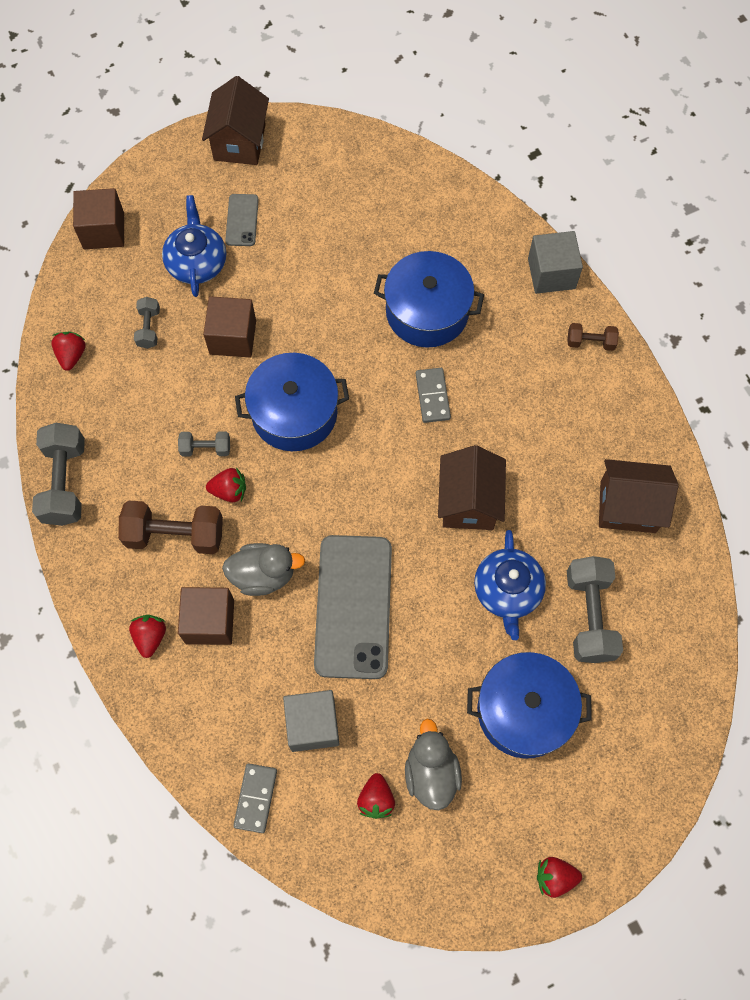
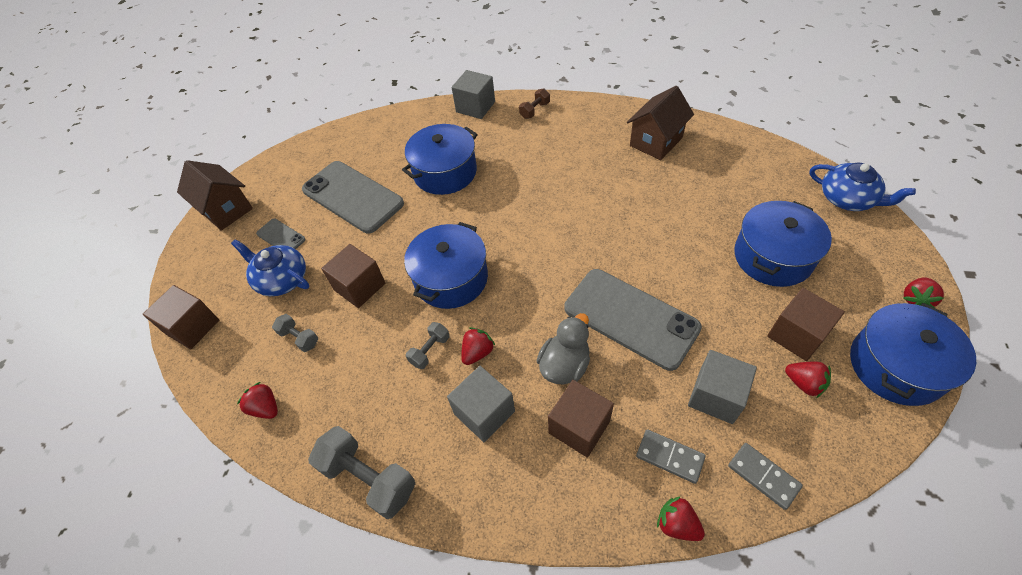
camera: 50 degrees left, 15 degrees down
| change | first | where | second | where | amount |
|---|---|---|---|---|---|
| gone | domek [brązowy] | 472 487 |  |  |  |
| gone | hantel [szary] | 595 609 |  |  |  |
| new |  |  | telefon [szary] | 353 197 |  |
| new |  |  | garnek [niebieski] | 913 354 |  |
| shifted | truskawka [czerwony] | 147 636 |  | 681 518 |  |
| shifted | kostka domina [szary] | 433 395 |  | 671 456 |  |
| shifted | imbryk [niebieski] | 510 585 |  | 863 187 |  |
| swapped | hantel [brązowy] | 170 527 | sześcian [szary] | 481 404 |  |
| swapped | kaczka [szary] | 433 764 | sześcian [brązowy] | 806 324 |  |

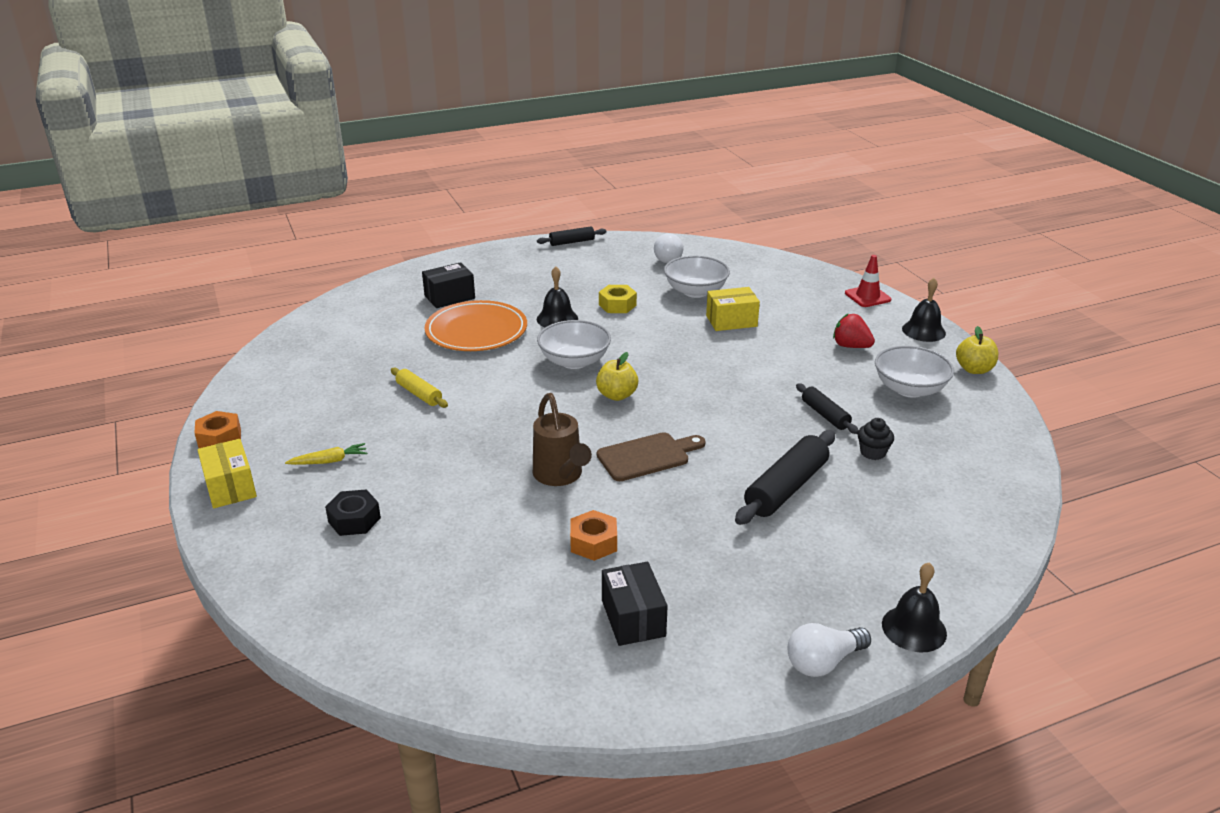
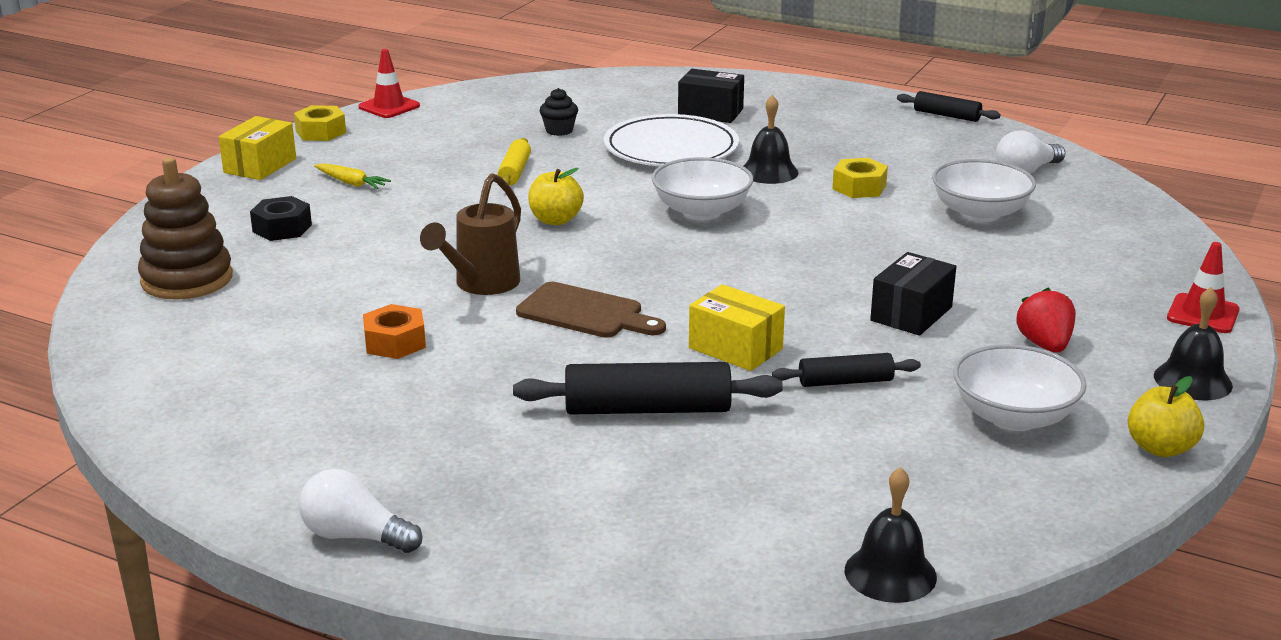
camera: 50 degrees right, 5 degrees down
| change | first | where | second | where | amount |
|---|---|---|---|---|---|
| new |  |  | zabawka nakładanka [brązowy] | 185 228 |  |
| new |  |  | pachołek [czerwony] | 389 83 |  |
| shifted | jabłko [żółty] | 617 376 |  | 556 196 |  |
| shifted | pudełko [czarny] | 635 604 |  | 913 294 |  |
| shifted | pudełko [żółty] | 733 309 |  | 737 327 |  |
| shifted | muffinka [czarny] | 875 439 |  | 559 112 |  |
| shifted | dzwonek [czarny] | 914 607 |  | 891 535 |  |
| repainted | nakrętka [pomarańczowy] | 217 429 | nakrętka [żółty] | 320 123 |  |
| repainted | talerz [pomarańczowy] | 476 325 | talerz [biały] | 671 140 |  |
| rotated | wałek do ciasta [czarny] | 827 408 |  | 846 370 | 60 degrees clockwise |

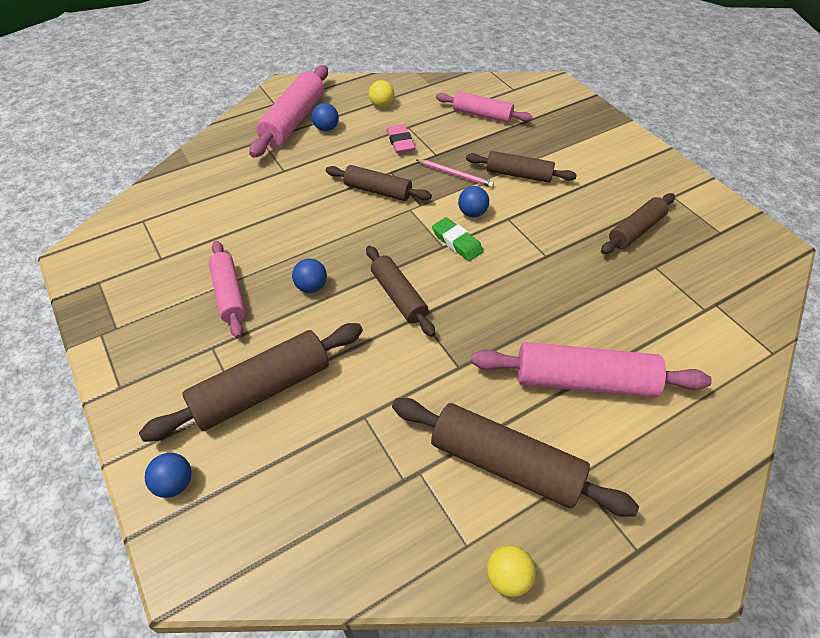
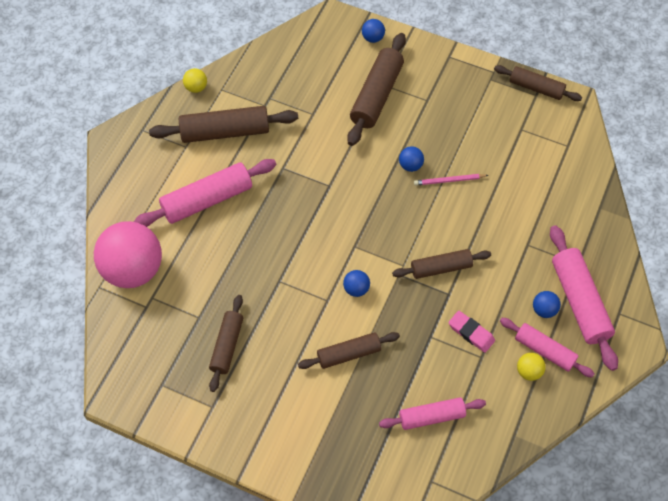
camera: 145 degrees right, 10 degrees up
| change | first | where | second | where | amount |
|---|---|---|---|---|---|
| gone | gumka do mazania [zielony] | 457 239 |  |  |  |
| new |  |  | piłka [różowy] | 128 254 |  |
| shifted | wałek do ciasta [różowy] | 227 289 |  | 547 348 |  |
| shifted | wałek do ciasta [brązowy] | 400 291 |  | 538 83 |  |
| shifted | ołówek [różowy] | 455 173 |  | 451 180 |  |

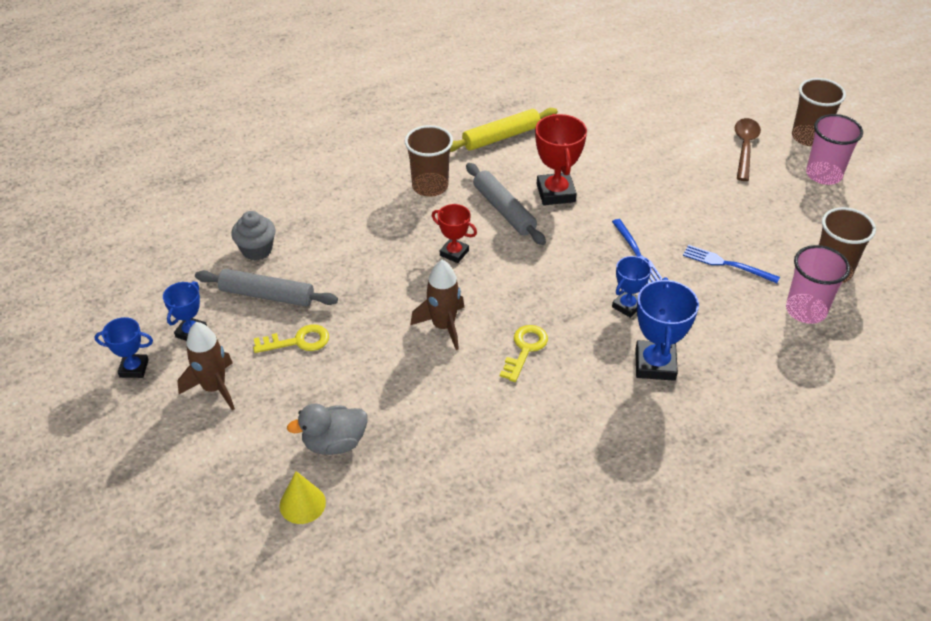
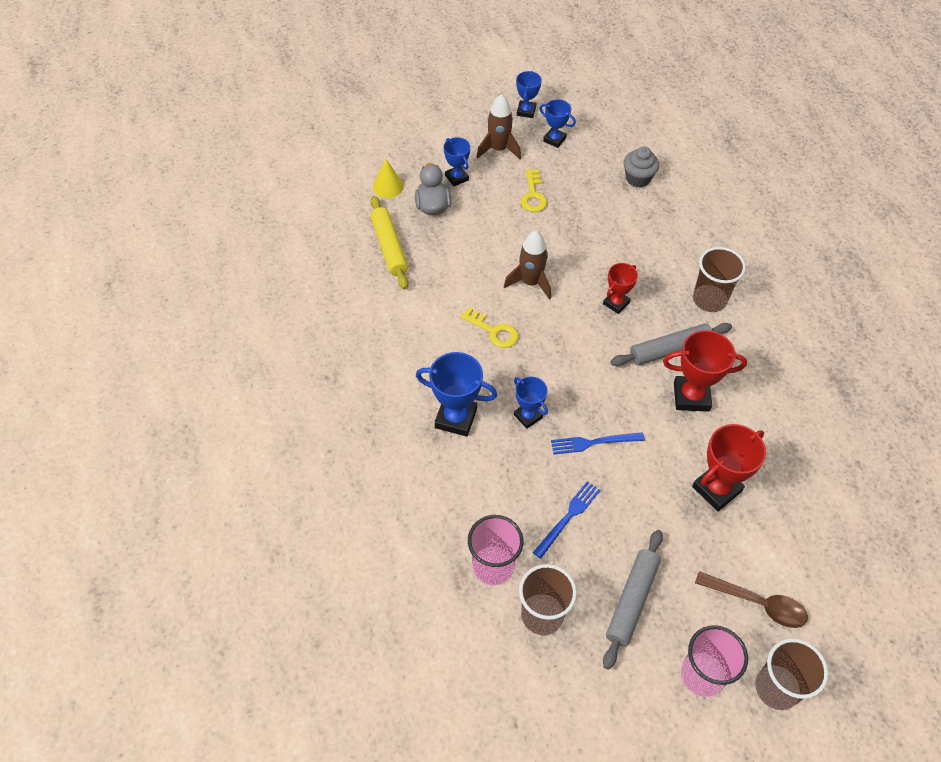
camera: 100 degrees right, 10 degrees up
| change | first | where | second | where | amount |
|---|---|---|---|---|---|
| new |  |  | puchar [niebieski] | 457 161 |  |
| new |  |  | puchar [czerwony] | 729 467 |  |
| shifted | wałek do ciasta [szary] | 266 288 |  | 633 600 |  |
| shifted | wałek do ciasta [żółty] | 504 130 |  | 389 243 |  |

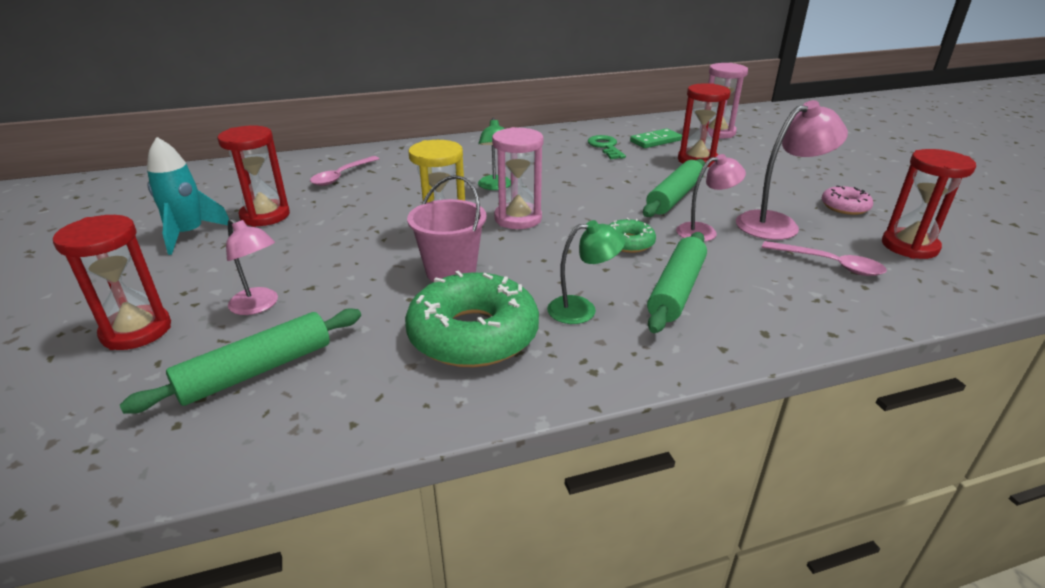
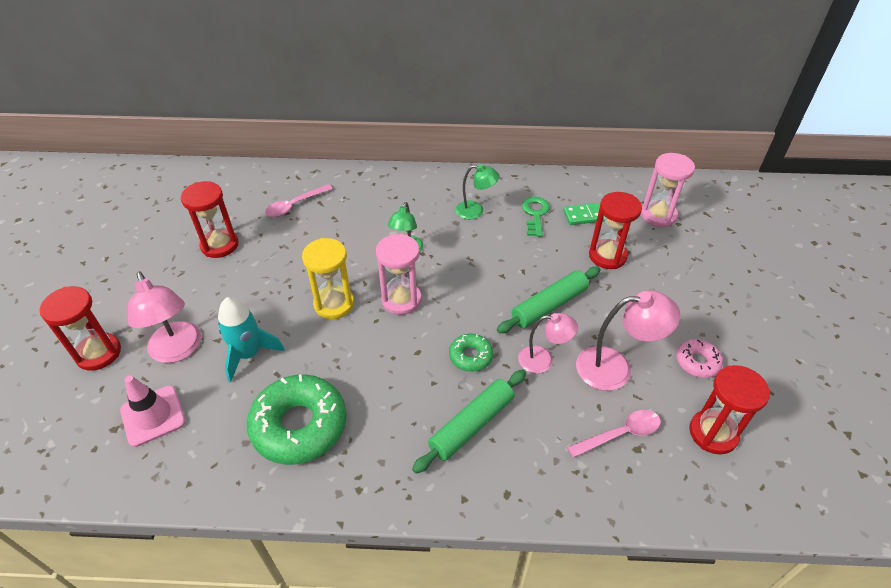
camera: 20 degrees right, 15 degrees up
| change | first | where | second | where | amount |
|---|---|---|---|---|---|
| gone | wiadro [różowy] | 447 228 |  |  |  |
| shifted | rakieta [turkusowy] | 188 196 |  | 251 339 |  |
| shifted | lampka [zielony] | 586 272 |  | 477 191 |  |
| swapped | wałek do ciasta [zielony] | 240 361 | pachołek [różowy] | 153 411 |  |
| rotated | łyżka [różowy] | 824 258 |  | 614 434 | 75 degrees counterclockwise |
| scaled | lampka [różowy] | 252 266 |  | 165 317 | x1.55 |

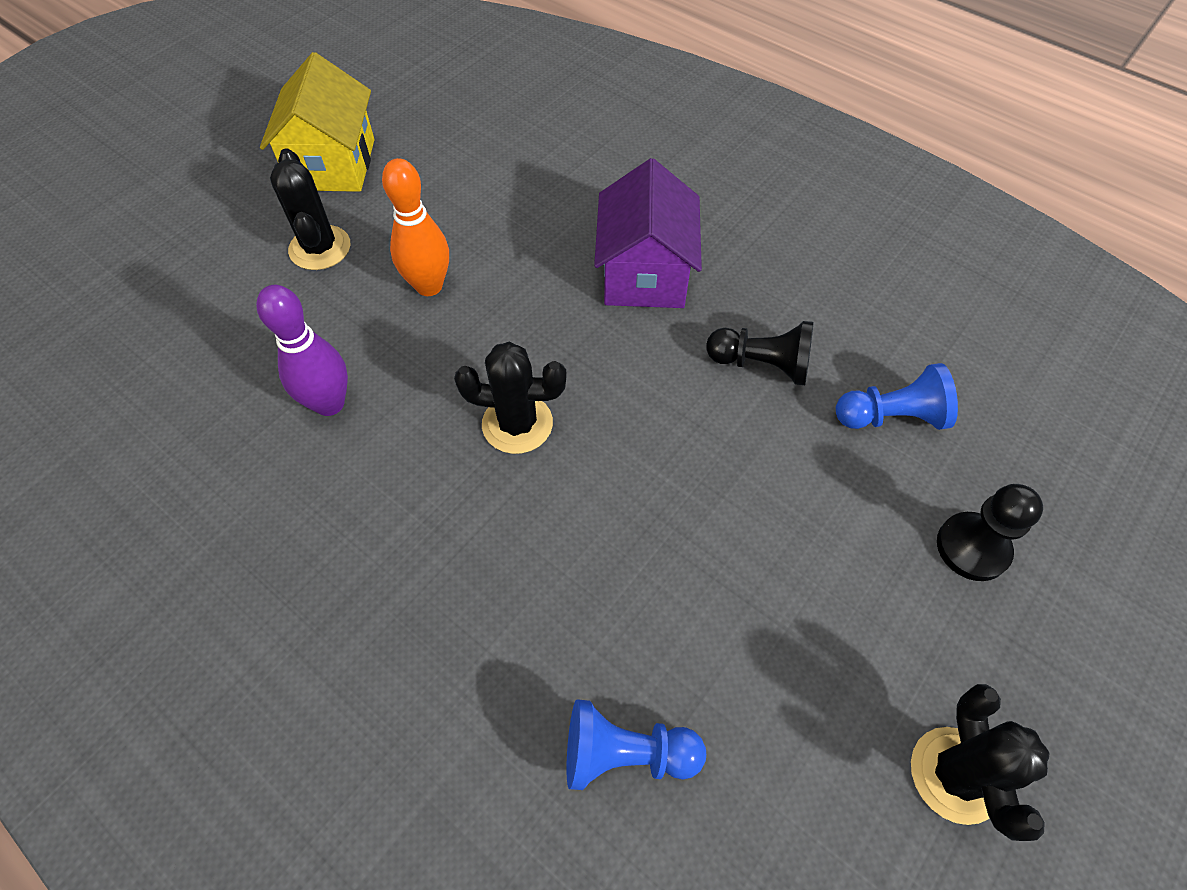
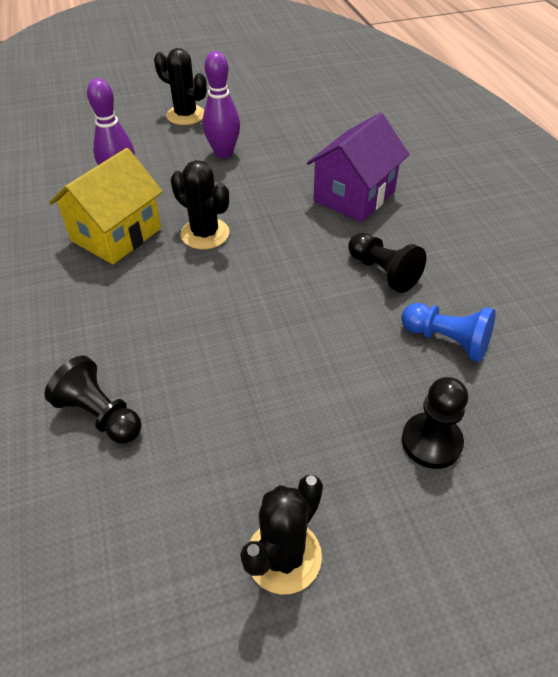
camera: 35 degrees right, 10 degrees down
| change | first | where | second | where | amount |
|---|---|---|---|---|---|
| shifted | domek [żółty] | 317 122 |  | 106 206 |  |
| repainted | kręgiel [pomarańczowy] | 415 227 | kręgiel [fioletowy] | 221 104 |  |
| repainted | pionek [niebieski] | 636 744 | pionek [czarny] | 93 399 |  |
| rotated | kaktus [czarny] | 310 209 |  | 180 86 | 75 degrees counterclockwise |

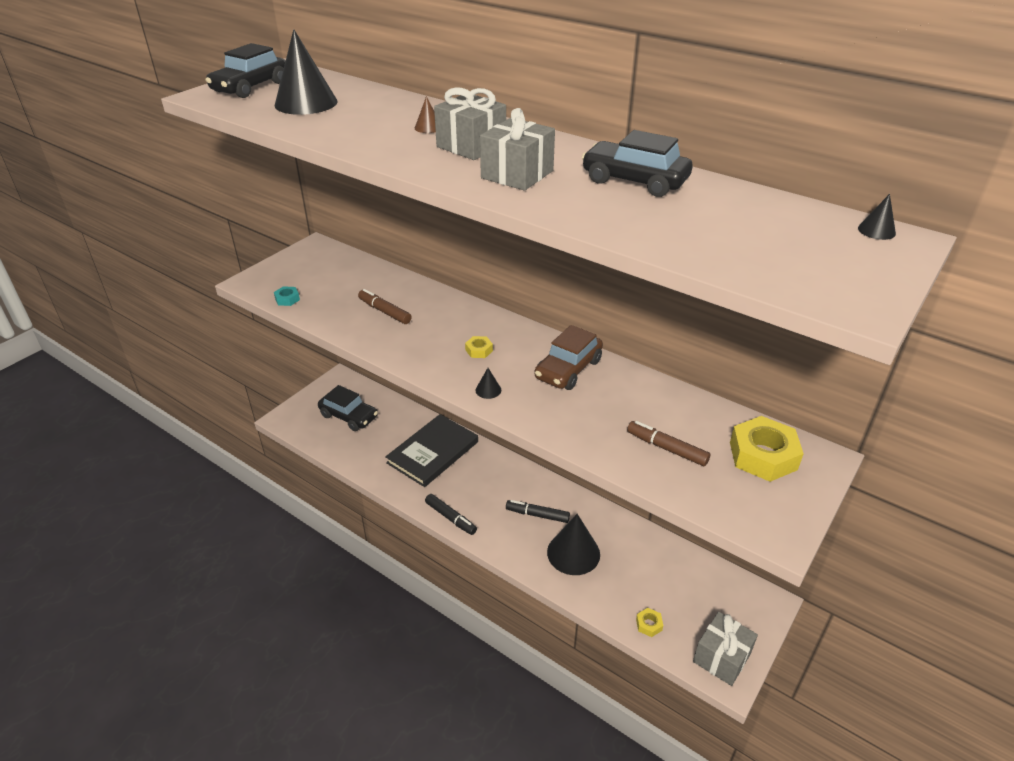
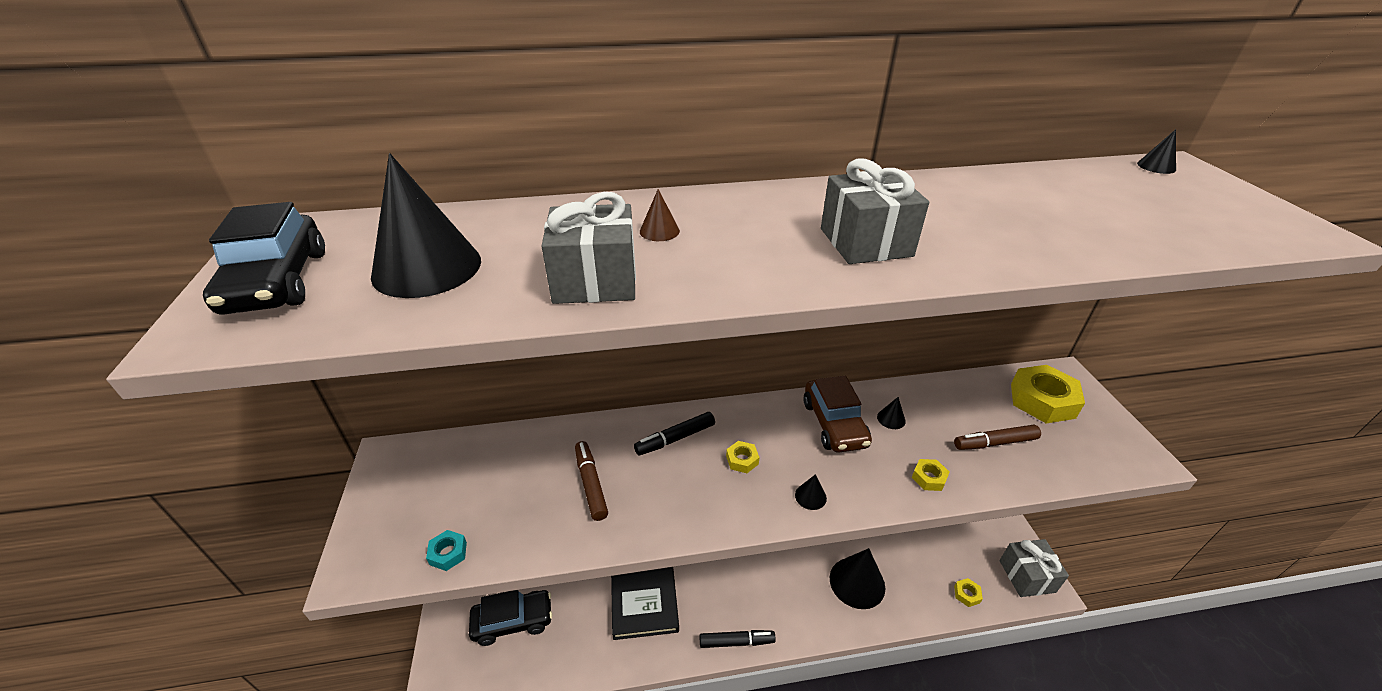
camera: 45 degrees left, 0 degrees up
| change | first | where | second | where | amount |
|---|---|---|---|---|---|
| gone | samochód [czarny] | 637 163 |  |  |  |
| new |  |  | stożek [czarny] | 891 413 |  |
| new |  |  | nakrętka [żółty] | 930 475 |  |
| shifted | prezent [szary] | 470 123 |  | 589 248 |  |
| shifted | flamaster [czarny] | 538 511 |  | 674 433 |  |
| rotated | flamaster [brązowy] | 385 306 |  | 591 481 | 75 degrees clockwise |

